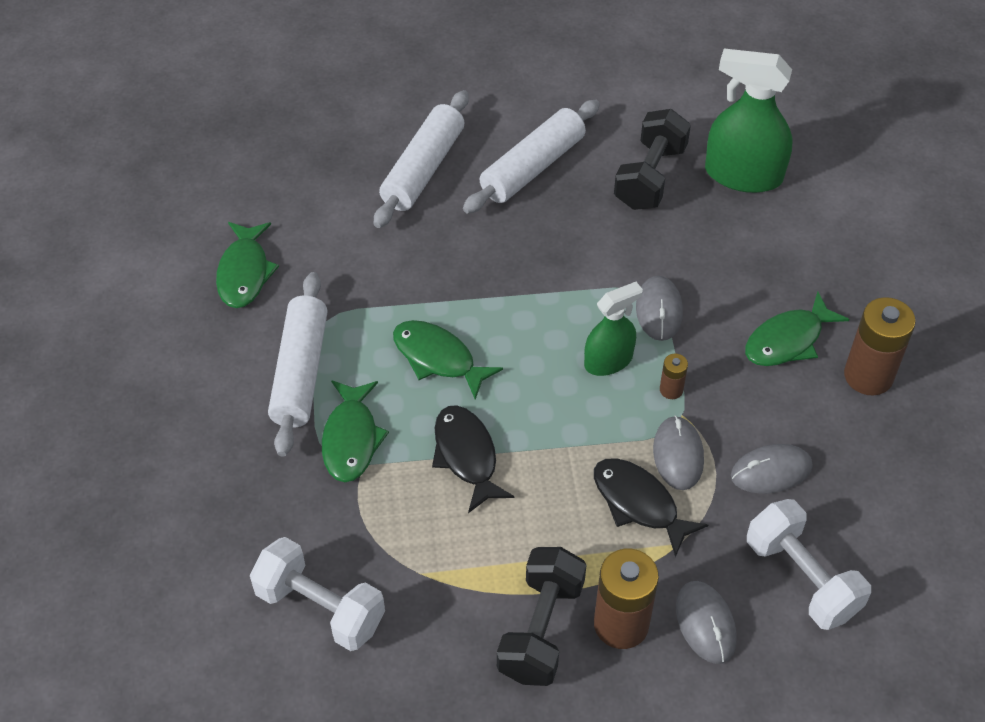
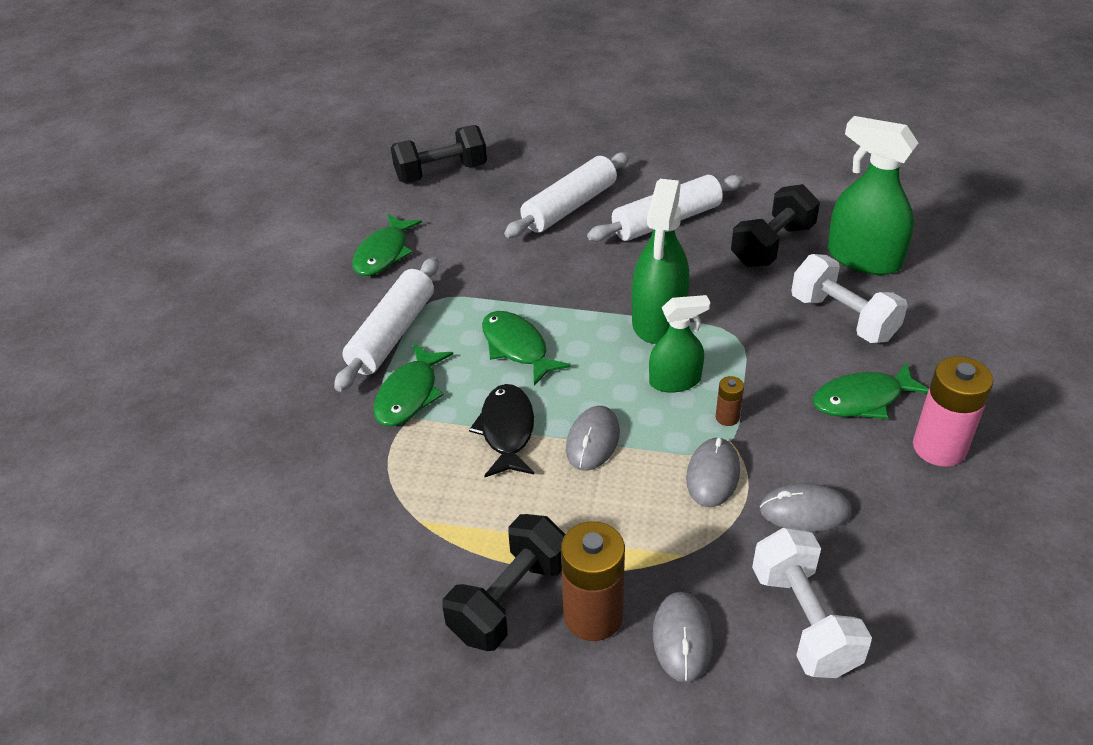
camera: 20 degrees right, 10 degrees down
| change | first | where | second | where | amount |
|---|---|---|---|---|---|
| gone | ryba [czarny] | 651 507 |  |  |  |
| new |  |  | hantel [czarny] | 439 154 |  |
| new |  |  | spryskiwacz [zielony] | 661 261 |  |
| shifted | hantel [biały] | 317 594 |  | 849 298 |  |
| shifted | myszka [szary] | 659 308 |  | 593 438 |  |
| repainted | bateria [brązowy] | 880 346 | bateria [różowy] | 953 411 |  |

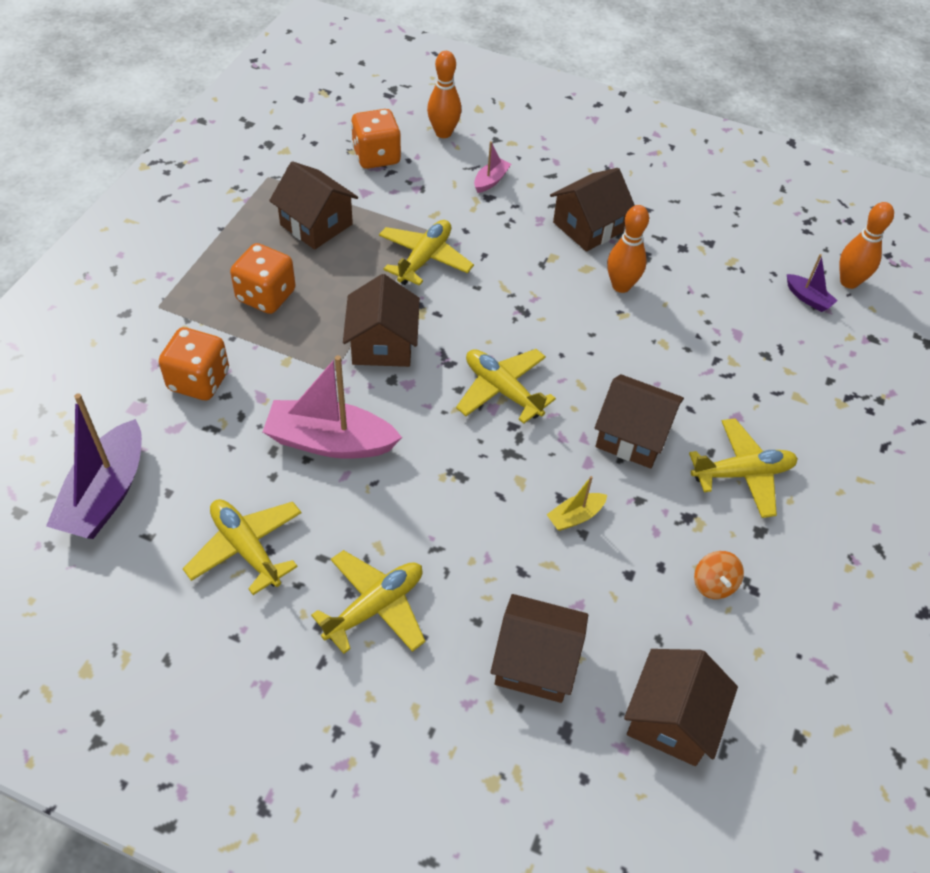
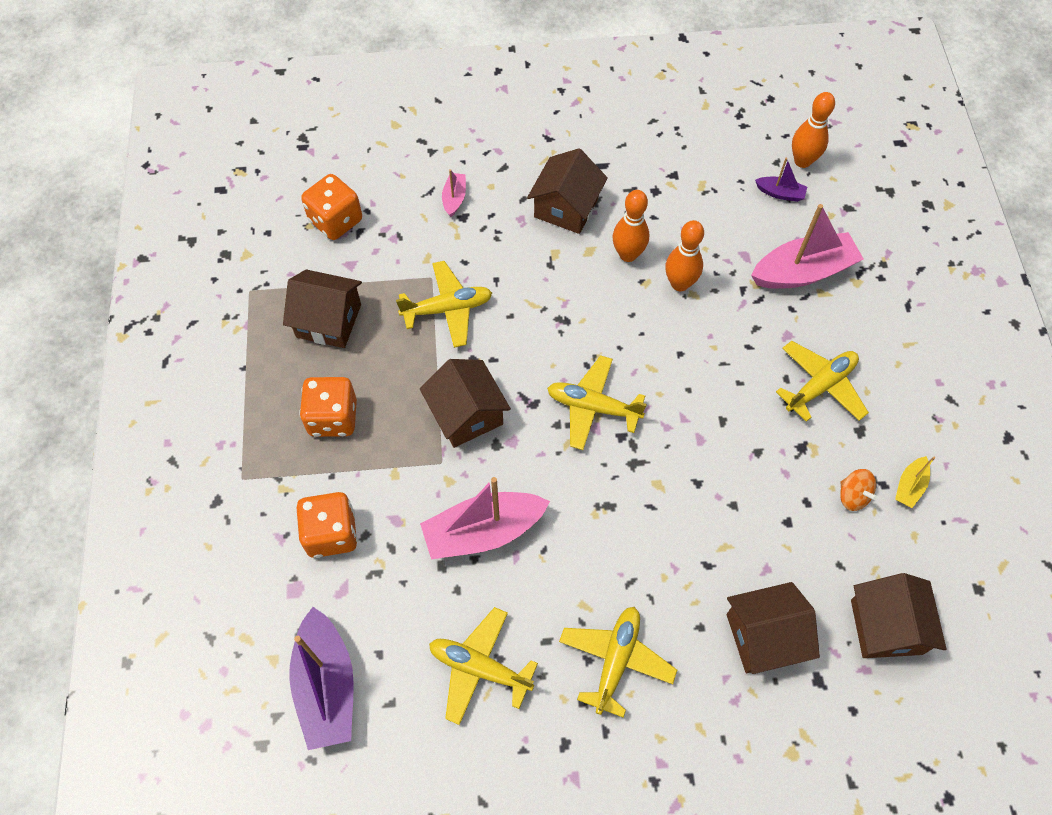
camera: 25 degrees left, 10 degrees up
| change | first | where | second | where | amount |
|---|---|---|---|---|---|
| gone | domek [brązowy] | 639 421 |  |  |  |
| new |  |  | łódka [różowy] | 807 246 |  |
| shifted | kręgiel [pomarańczowy] | 444 94 |  | 684 255 |  |
| shifted | łódka [żółty] | 576 503 |  | 915 482 |  |
| rotated | samolot [żółty] | 426 253 |  | 444 304 | 75 degrees clockwise |

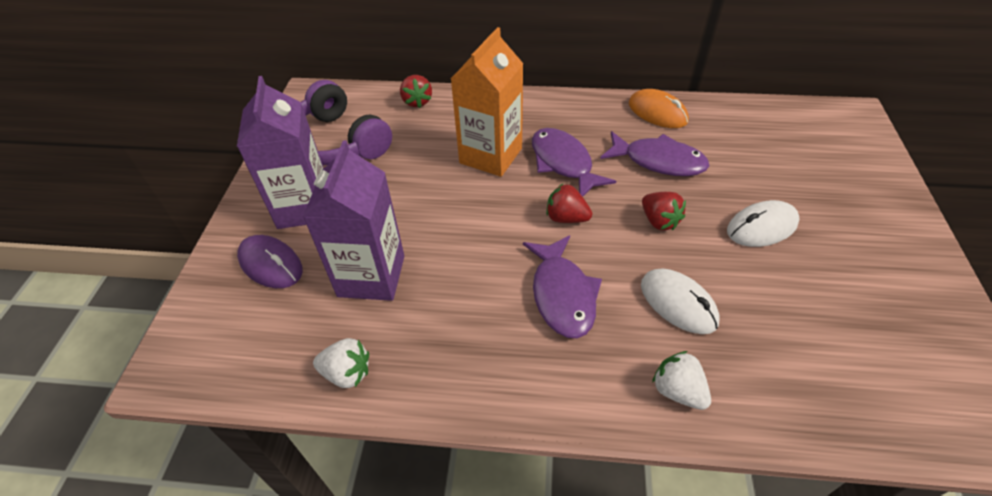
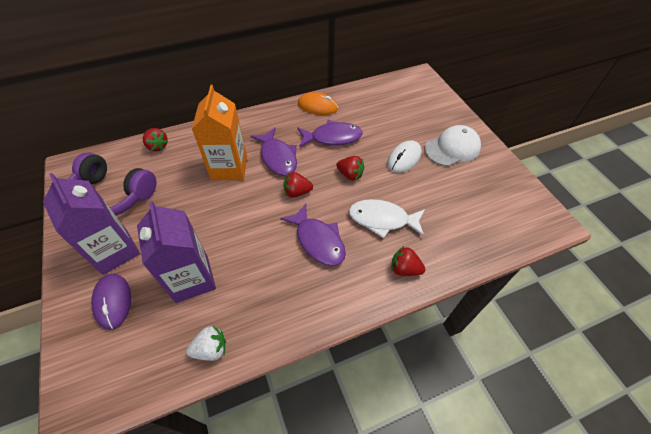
camera: 30 degrees left, 5 degrees up
| change | first | where | second | where | amount |
|---|---|---|---|---|---|
| new |  |  | czapka [biały] | 453 145 |  |
| swapped | myszka [biały] | 680 301 | ryba [biały] | 387 218 |  |
| repainted | truskawka [biały] | 681 380 | truskawka [czerwony] | 408 261 |  |
| rotated | myszka [fioletowy] | 270 261 |  | 111 302 | 60 degrees clockwise |
| rotated | ryba [fioletowy] | 574 162 |  | 273 152 | 150 degrees counterclockwise |

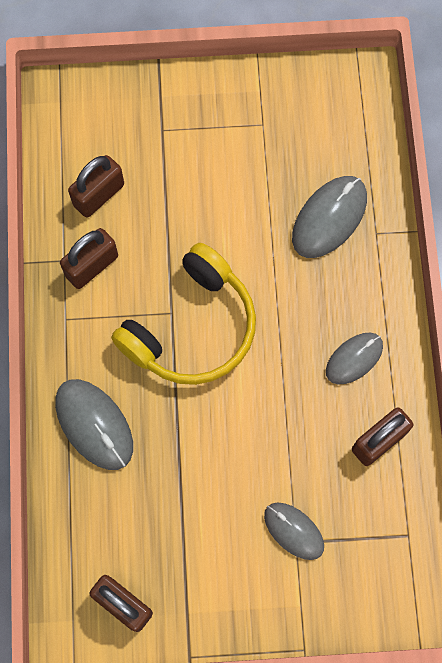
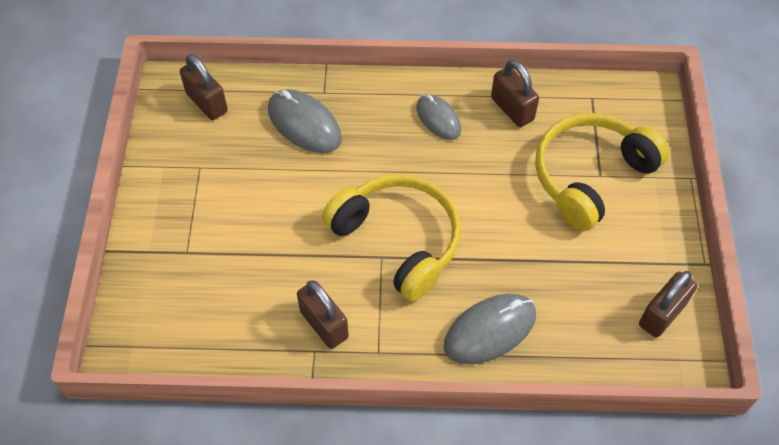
camera: 85 degrees left, 15 degrees down
| change | first | where | second | where | amount |
|---|---|---|---|---|---|
| shifted | kłódka [brązowy] | 96 186 |  | 204 87 |  |
| swapped | myszka [szary] | 294 531 | słuchawki [żółty] | 602 172 |  |

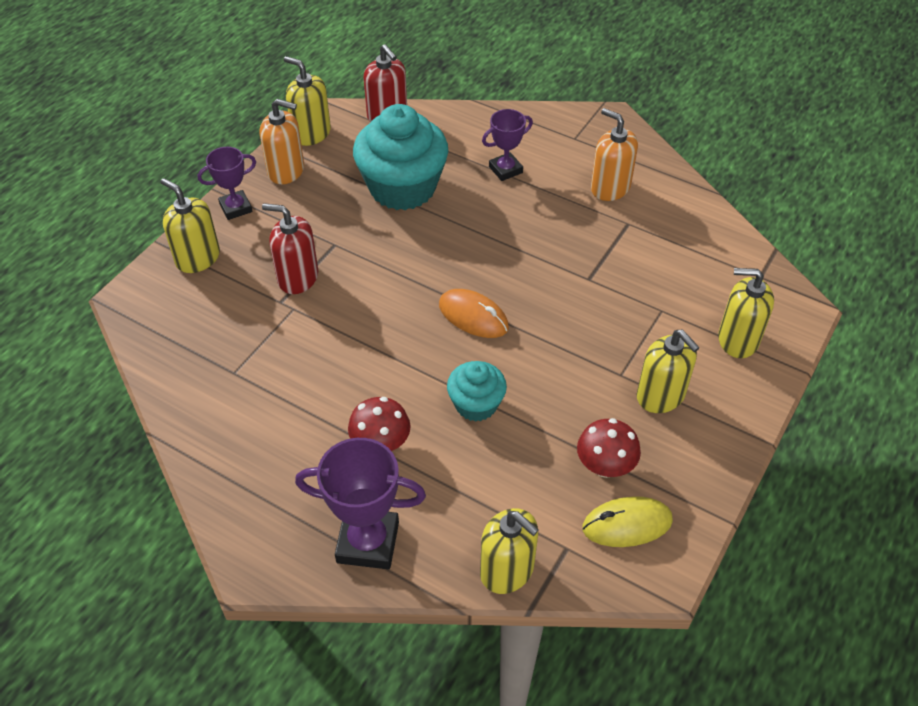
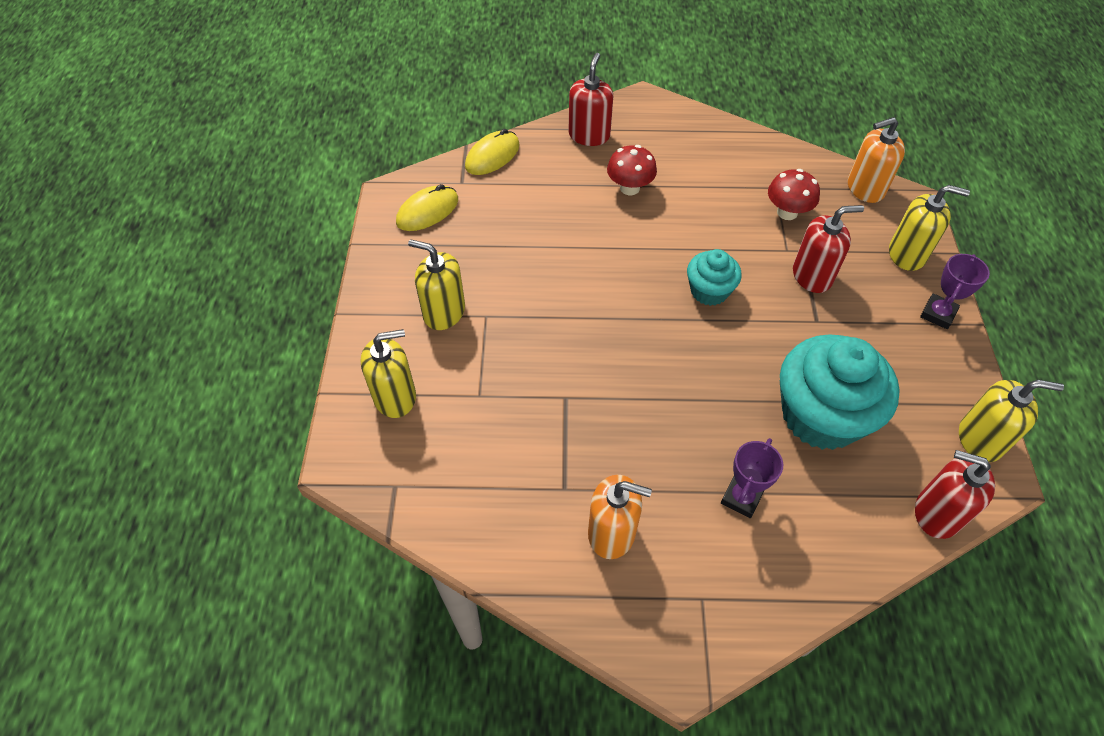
camera: 150 degrees right, 5 degrees up
| change | first | where | second | where | amount |
|---|---|---|---|---|---|
| gone | myszka [pomarańczowy] | 474 313 |  |  |  |
| shifted | dozownik mydła [pomarańczowy] | 282 141 |  | 876 160 |  |
| shifted | muffinka [turkusowy] | 477 391 |  | 714 277 |  |
| shifted | grzyb [czerwony] | 609 448 |  | 794 194 |  |
| swapped | puchar [fioletowy] | 360 503 | dozownik mydła [czerwony] | 590 99 |  |
| swapped | dozownik mydła [żółty] | 509 551 | myszka [żółty] | 492 152 |  |

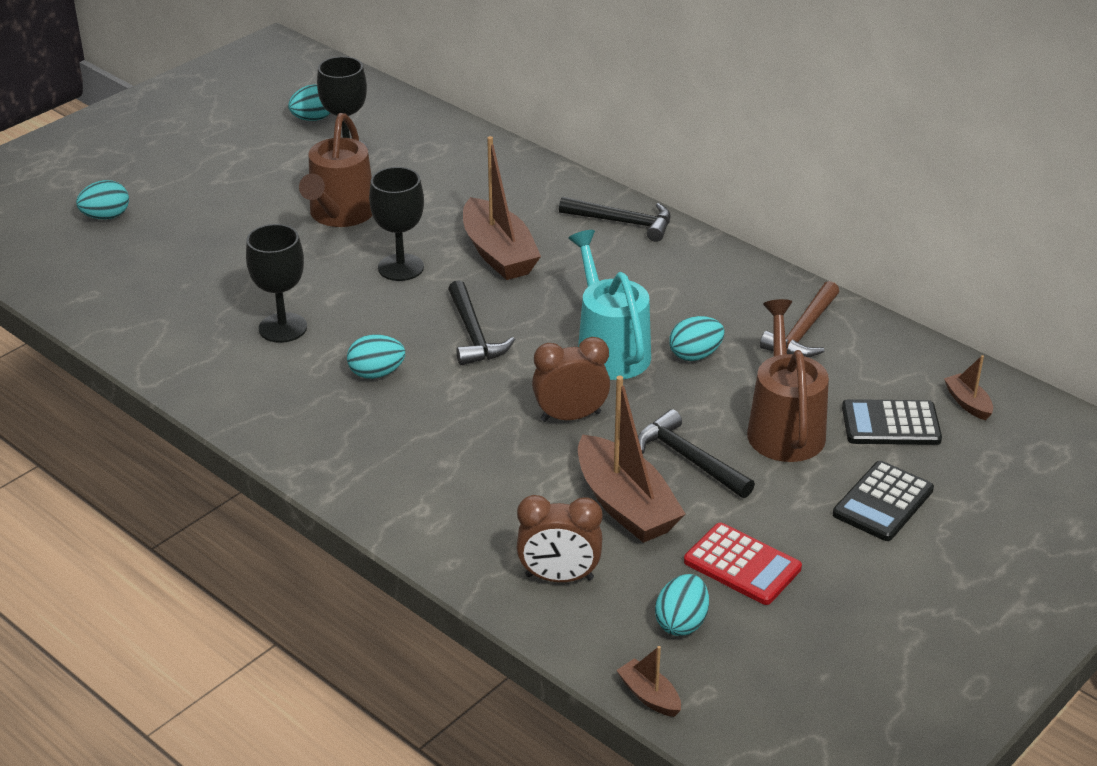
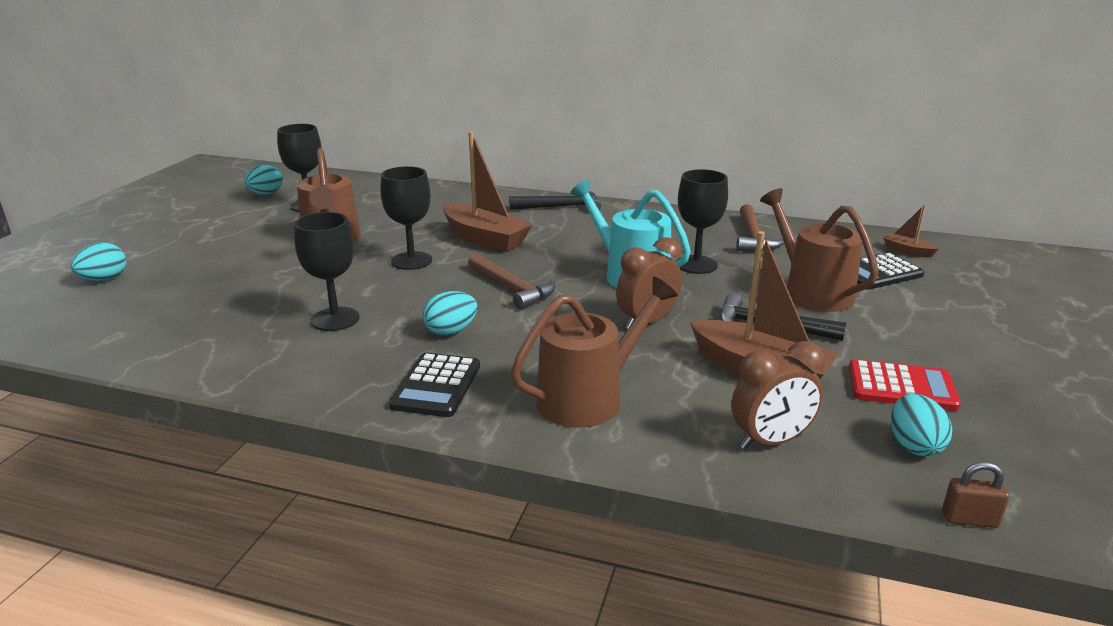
camera: 25 degrees left, 10 degrees down
| change | first | where | second | where | amount |
|---|---|---|---|---|---|
| new |  |  | konewka [brązowy] | 594 352 |  |
| shifted | kalkulator [czarny] | 883 501 |  | 434 385 |  |
| swapped | łódka [brązowy] | 648 681 | kłódka [brązowy] | 976 495 |  |
| swapped | jajko [turkusowy] | 696 338 | kielich [czarny] | 702 221 |  |
| repainted | młotek [czarny] | 481 322 | młotek [brązowy] | 512 281 |  |

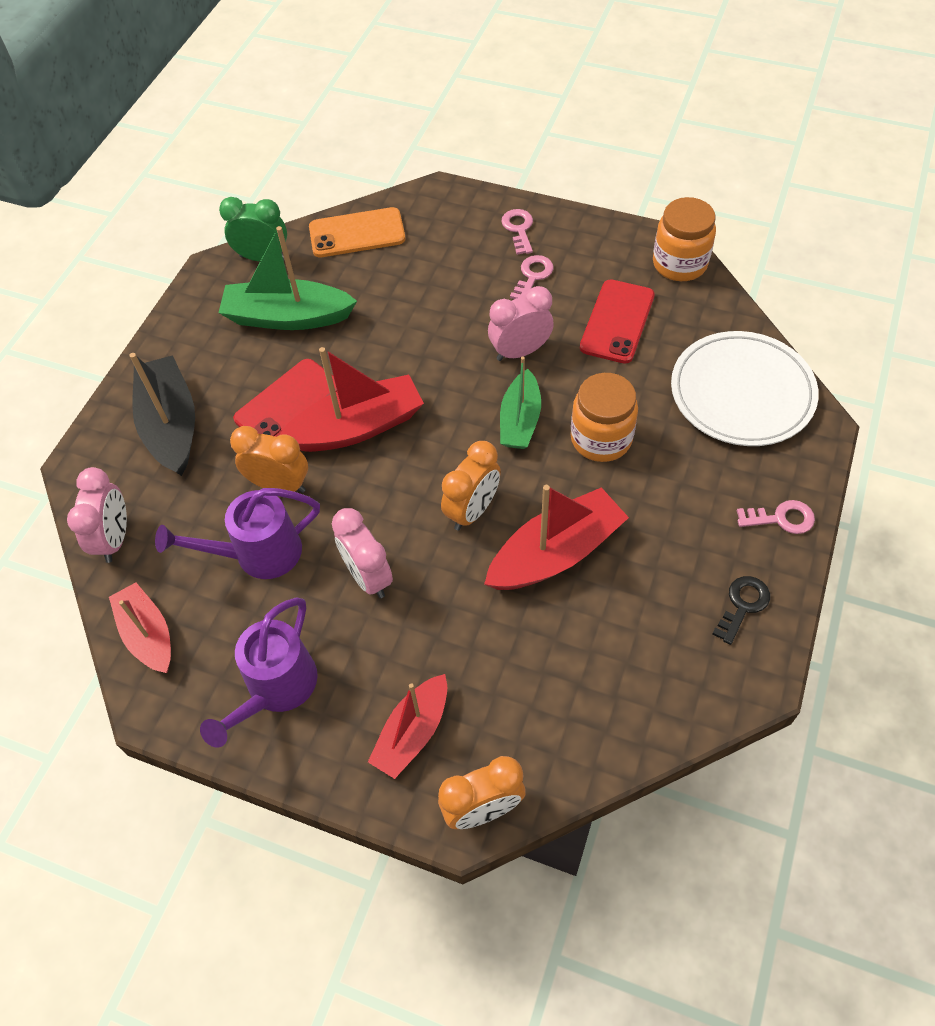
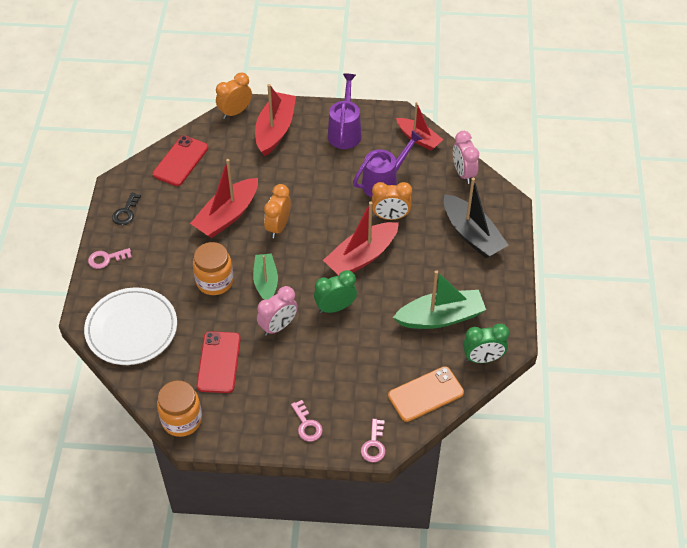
camera: 160 degrees right, 5 degrees down
| change | first | where | second | where | amount |
|---|---|---|---|---|---|
| gone | budzik [różowy] | 362 553 |  |  |  |
| new |  |  | budzik [zielony] | 335 291 |  |
| shifted | telefon [czerwony] | 285 398 |  | 180 161 |  |
| shifted | klucz [różowy] | 532 277 |  | 373 440 |  |
| scaled | łódka [czerwony] | 407 726 |  | 275 120 | x1.52 |

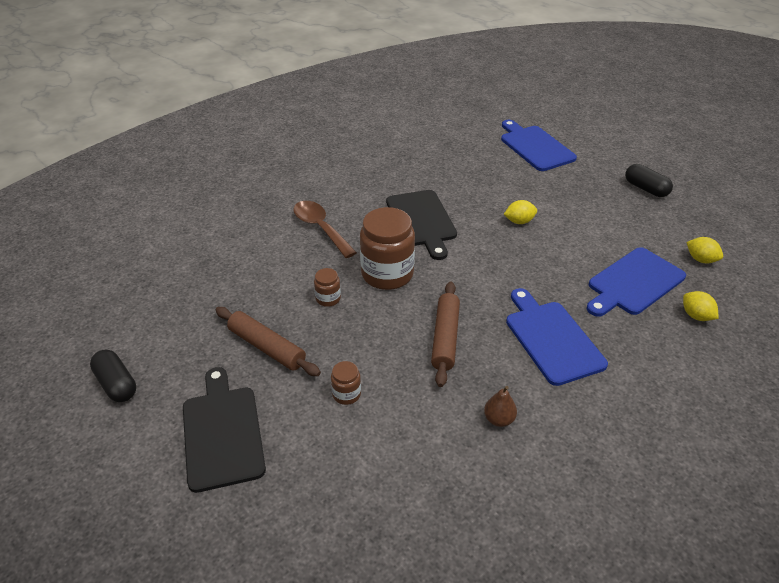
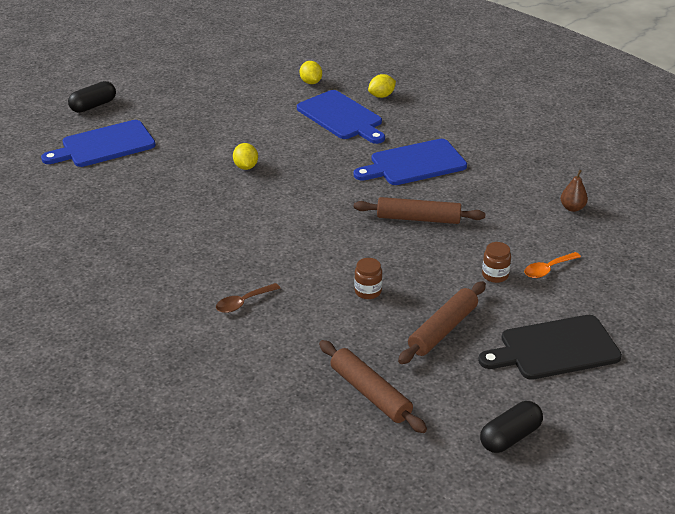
camera: 90 degrees left, 5 degrees down
| change | first | where | second | where | amount |
|---|---|---|---|---|---|
| gone | słoik [brązowy] | 387 248 |  |  |  |
| gone | deska do krojenia [czarny] | 421 225 |  |  |  |
| new |  |  | wałek do ciasta [brązowy] | 373 386 |  |
| new |  |  | łyżka [pomarańczowy] | 552 265 |  |
| shifted | gruszka [brązowy] | 500 406 |  | 574 191 |  |
| shifted | kapsułka [czarny] | 649 180 |  | 92 97 |  |
| rotated | cytryna [żółty] | 704 250 |  | 311 72 | 60 degrees counterclockwise |
| scaled | łyżka [brązowy] | 325 229 |  | 248 298 | x0.60 |

